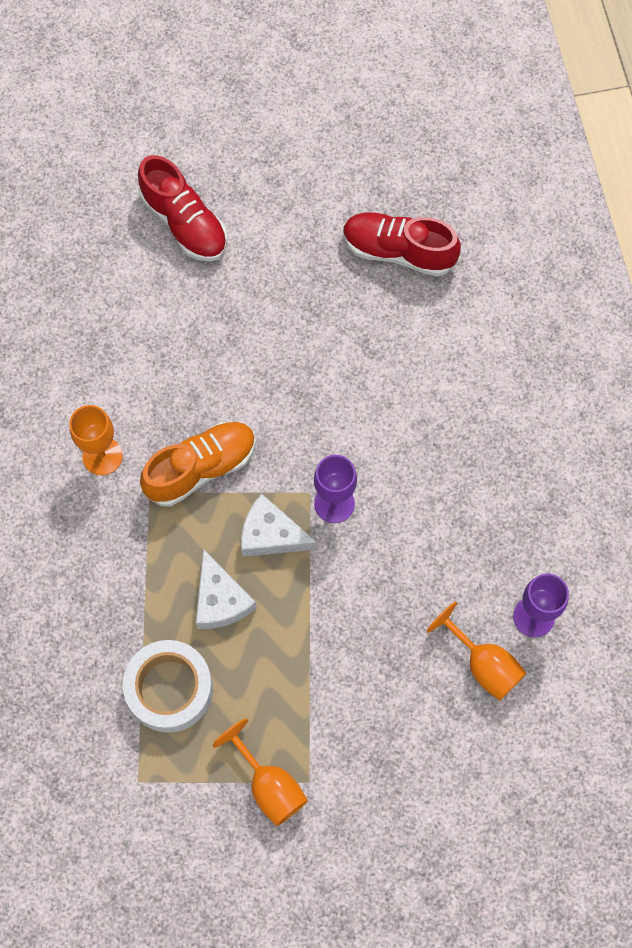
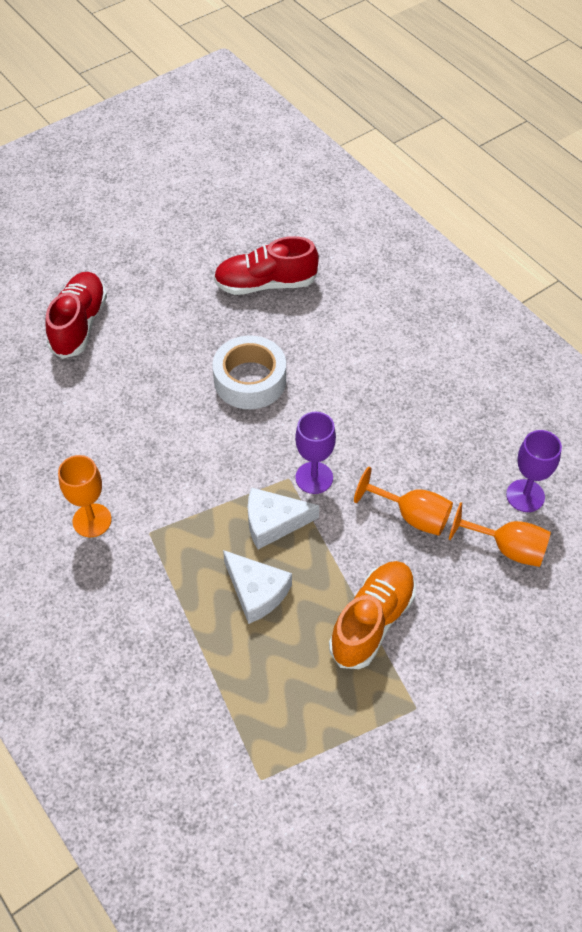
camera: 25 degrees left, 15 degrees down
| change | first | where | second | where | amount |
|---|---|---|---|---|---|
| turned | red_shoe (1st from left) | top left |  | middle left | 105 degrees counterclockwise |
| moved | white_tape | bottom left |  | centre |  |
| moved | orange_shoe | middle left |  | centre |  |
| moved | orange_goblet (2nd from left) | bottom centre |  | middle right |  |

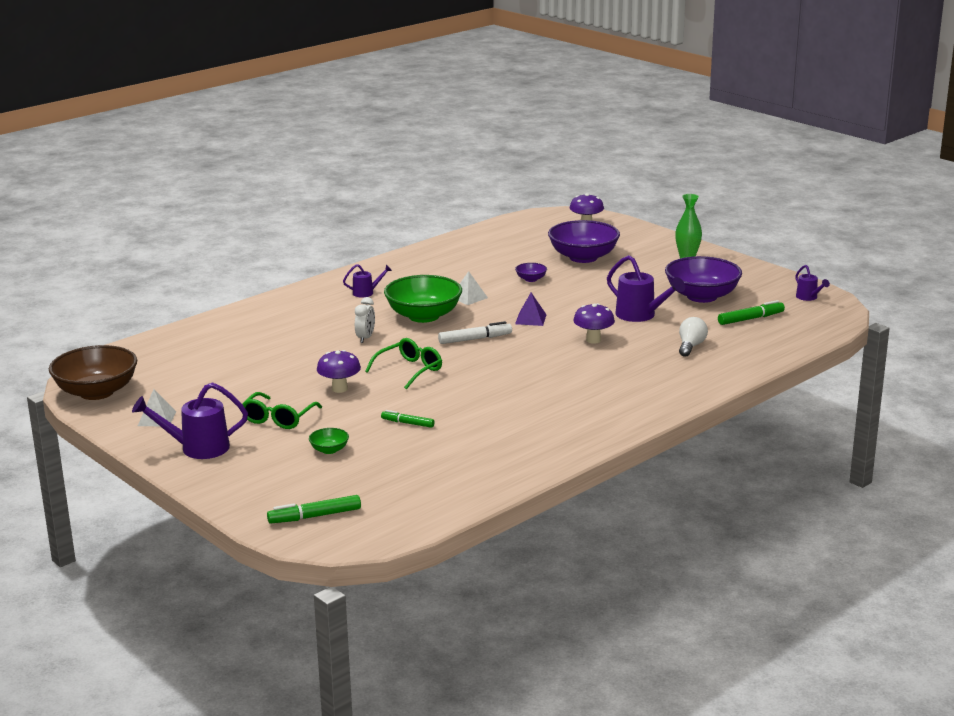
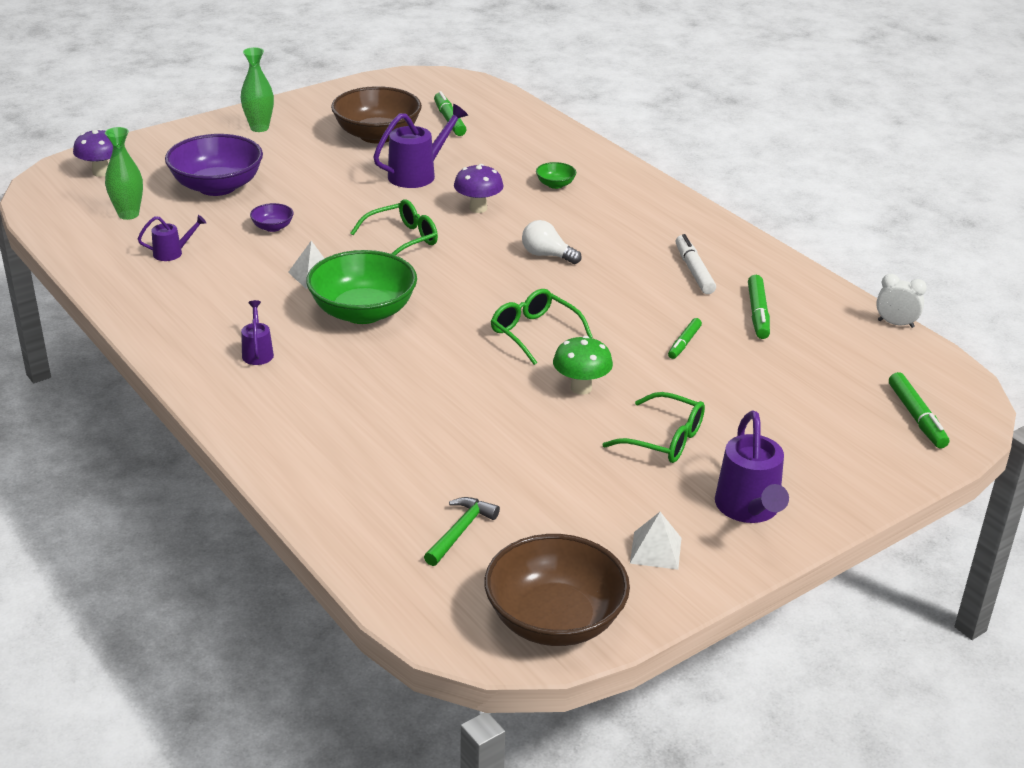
camera: 85 degrees left, 10 degrees up
| change | first | where | second | where | amount |
|---|---|---|---|---|---|
| added |  |  | green_vase (1st from left) | top left |  |
| moved | purple_watering_can (4th from left in the first image) | middle right | purple_watering_can (1st from left) | top left |  |
| recoloured | purple_bowl (3rd from left) | middle right | brown_bowl (1st from left) | top centre |  |
| replaced | purple_pyramid | centre | green_glasses (1st from left) | top centre |  |
| added |  |  | green_hammer | bottom centre |  |
| moved | white_light_bulb | middle right |  | top centre |  |
| moved | green_bowl (1st from left in the first image) | centre | green_bowl (2nd from left) | top centre |  |
| recoloured | purple_mushroom (1st from left) | centre | green_mushroom | centre |  |
| moved | white_marker | centre |  | middle right |  |
| added |  |  | green_marker (3rd from left) | middle right |  |
| moved | white_clock | centre |  | middle right |  |

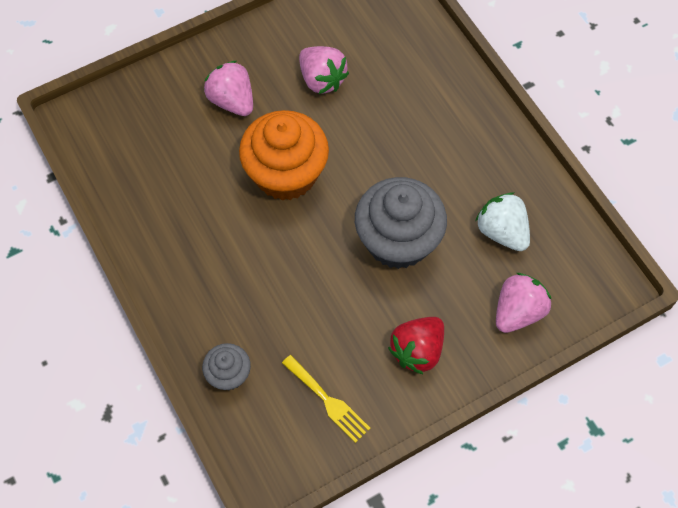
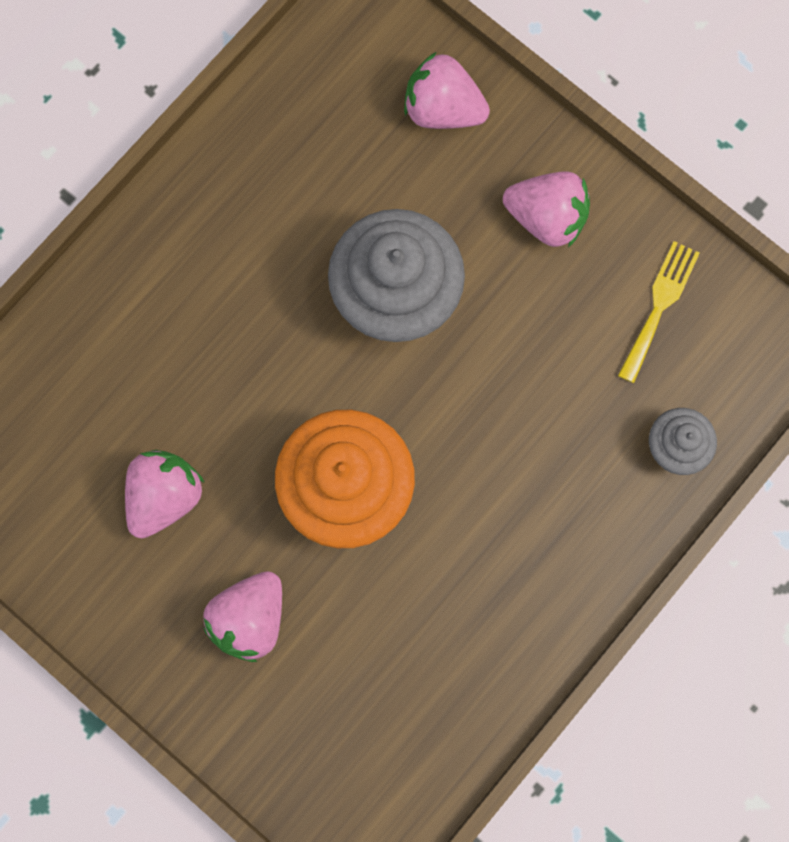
camera: 110 degrees left, 15 degrees up
| change | first | where | second | where | amount |
|---|---|---|---|---|---|
| recoloured | red_strawberry | bottom centre | pink_strawberry (4th from left) | top right |  |
| removed | white_strawberry | middle right |  |  |  |

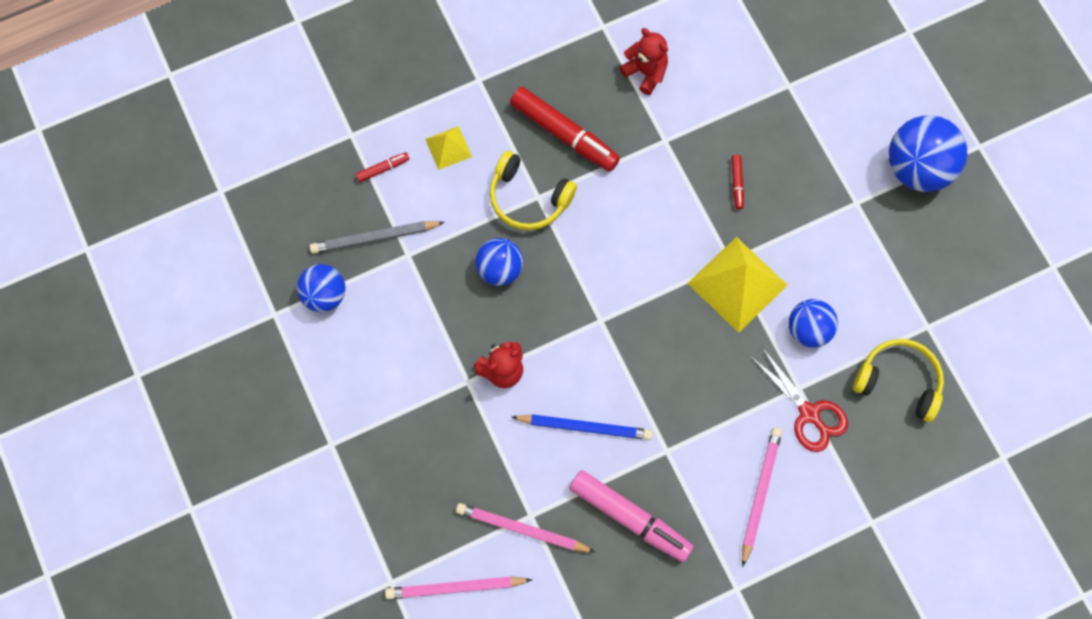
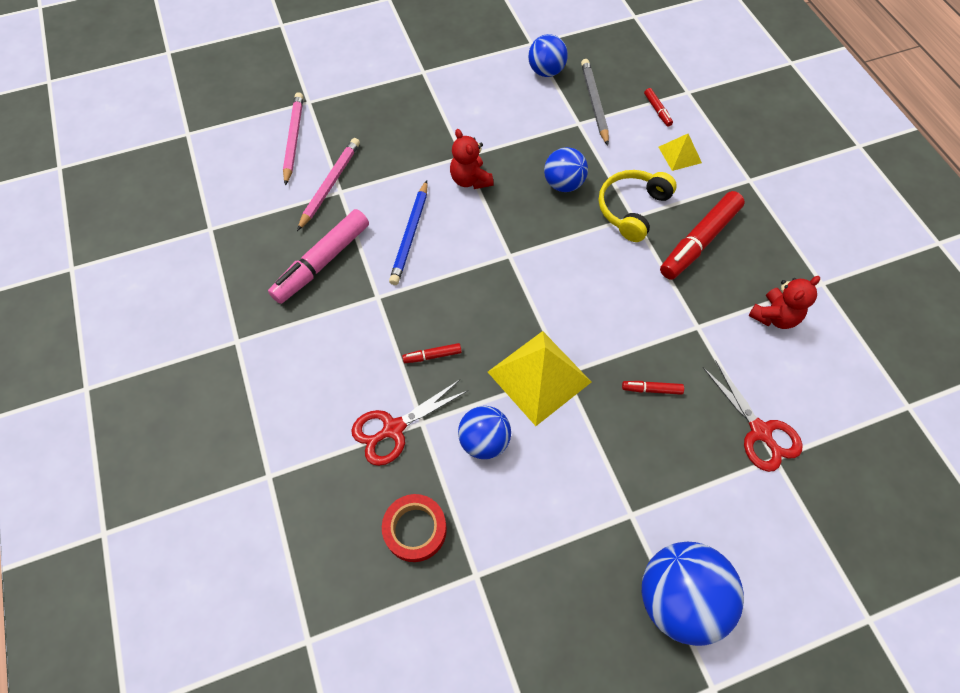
camera: 95 degrees right, 10 degrees down
| change | first | where | second | where | amount |
|---|---|---|---|---|---|
| replaced | yellow_headphones (2nd from left) | middle right | red_tape | bottom centre |  |
| added |  |  | red_marker (1st from left) | centre |  |
| added |  |  | red_scissors (2nd from left) | middle right |  |
| removed | pink_pencil (3rd from left) | bottom right |  |  |  |

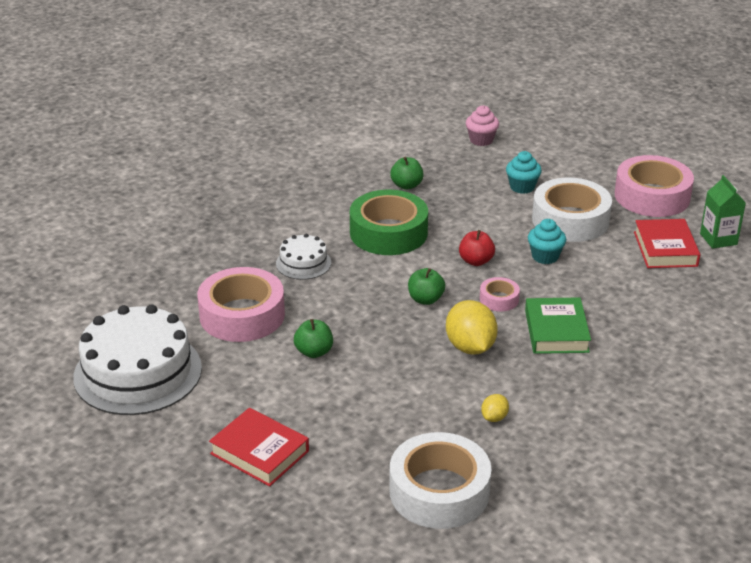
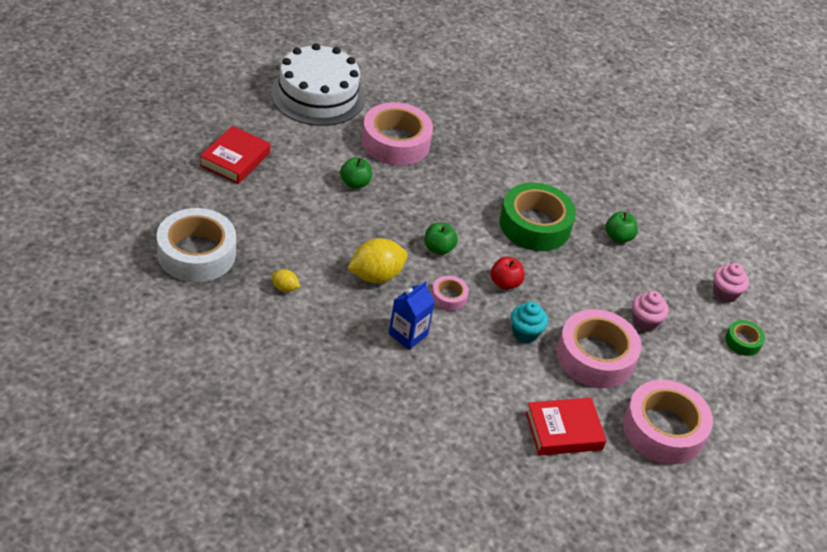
camera: 75 degrees right, 10 degrees up
| change | first | where | second | where | amount |
|---|---|---|---|---|---|
| replaced | green_book | middle right | blue_carton | centre |  |
| recoloured | white_tape (2nd from left) | middle right | pink_tape (3rd from left) | middle right |  |
| recoloured | turquoise_cupcake (1st from left) | top right | pink_cupcake (1st from left) | middle right |  |
| added |  |  | green_tape (2nd from left) | middle right |  |
| removed | white_cake (2nd from left) | centre |  |  |  |
| removed | green_carton | middle right |  |  |  |

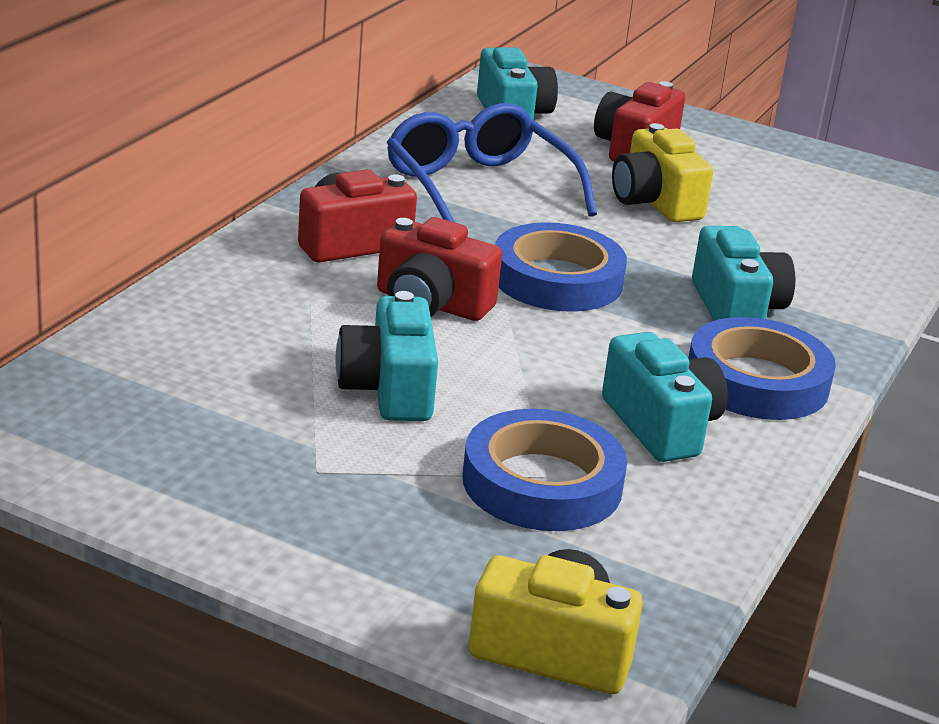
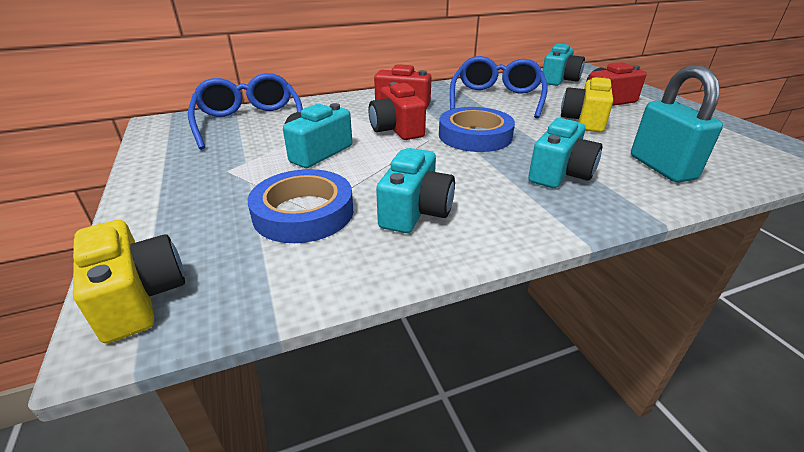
camera: 45 degrees right, 5 degrees up
| change | first | where | second | where | amount |
|---|---|---|---|---|---|
| added |  |  | blue_glasses (1st from left) | top left |  |
| added |  |  | turquoise_padlock | top right |  |
| removed | blue_tape (3rd from left) | middle right |  |  |  |

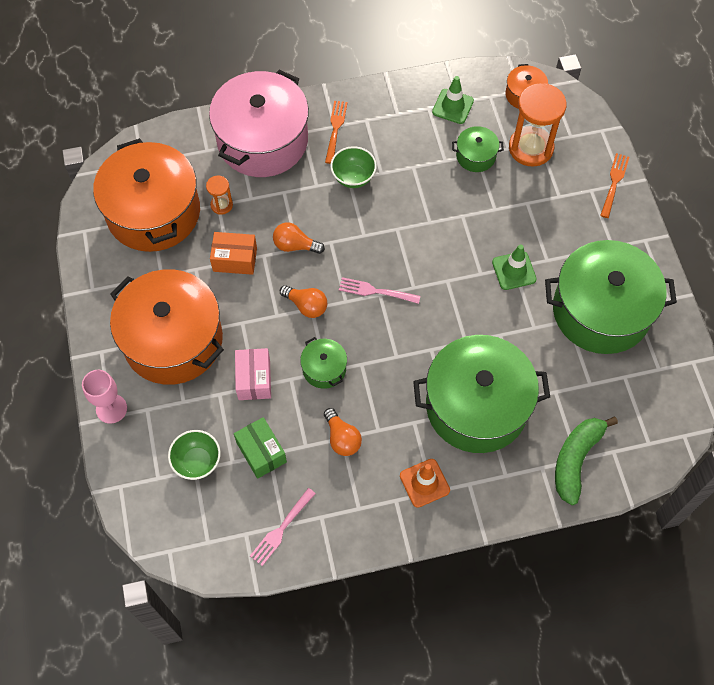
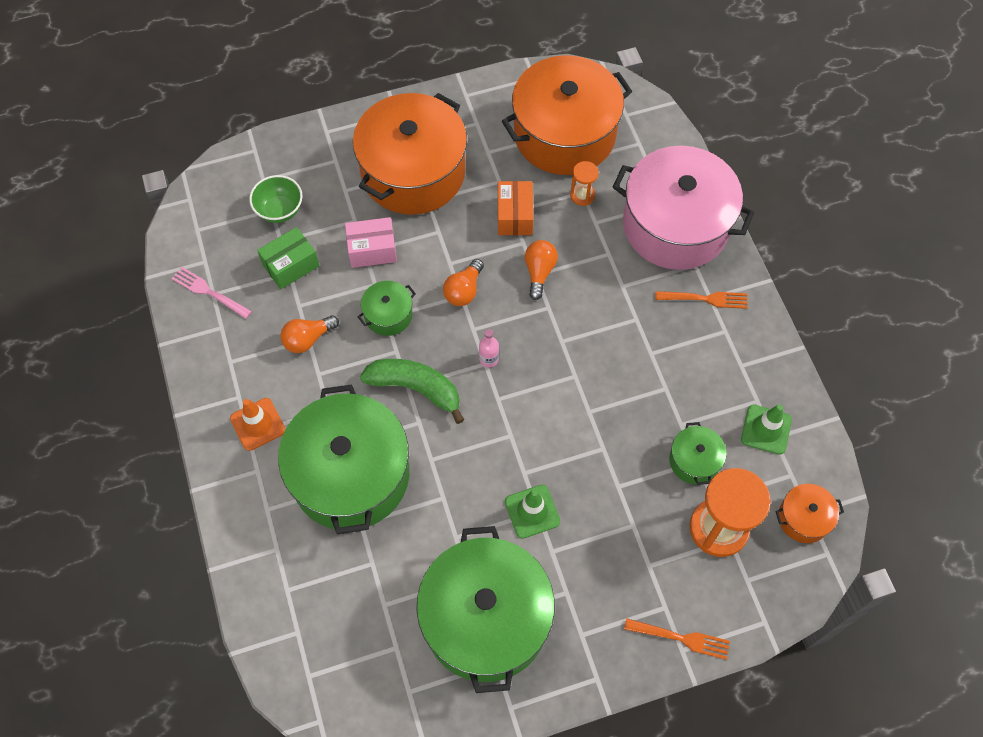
camera: 85 degrees right, 0 degrees up
| change | first | where | second | where | amount |
|---|---|---|---|---|---|
| moved | green_banana | bottom right |  | centre |  |
| replaced | pink_fork (2nd from left) | centre | pink_bottle | centre |  |
| removed | pink_goblet | middle left |  |  |  |
| removed | green_bowl (2nd from left) | top centre |  |  |  |

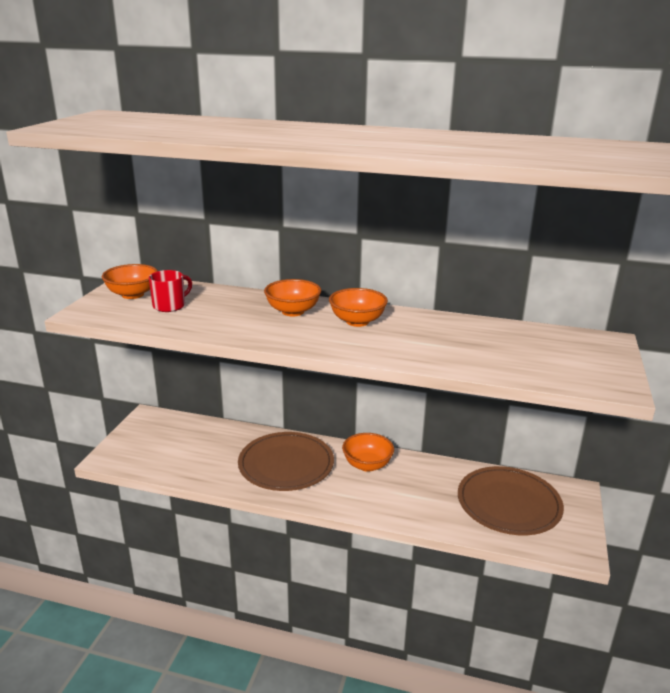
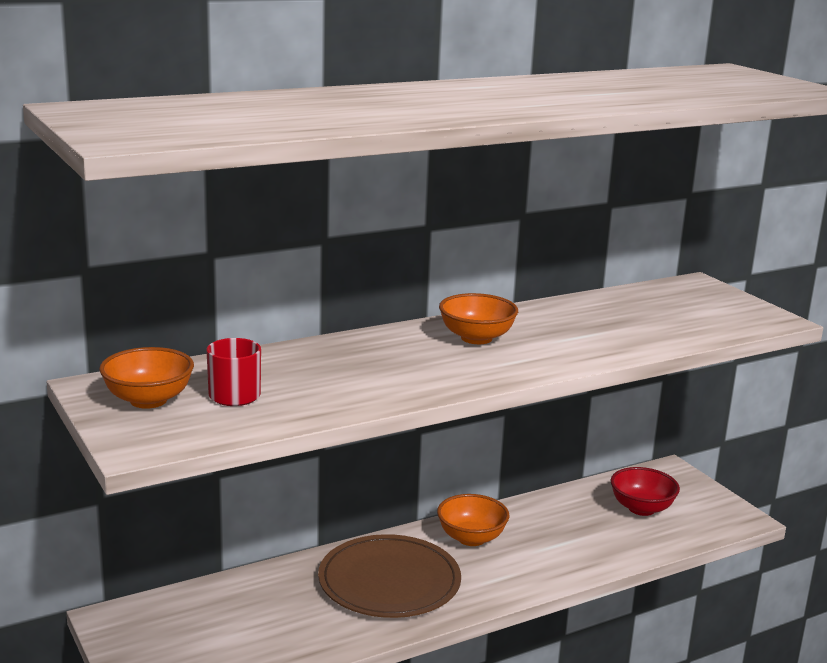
camera: 45 degrees left, 5 degrees down
| change | first | where | second | where | amount |
|---|---|---|---|---|---|
| replaced | brown_plate (2nd from left) | bottom right | red_bowl | bottom right |  |
| removed | orange_bowl (2nd from left) | centre |  |  |  |

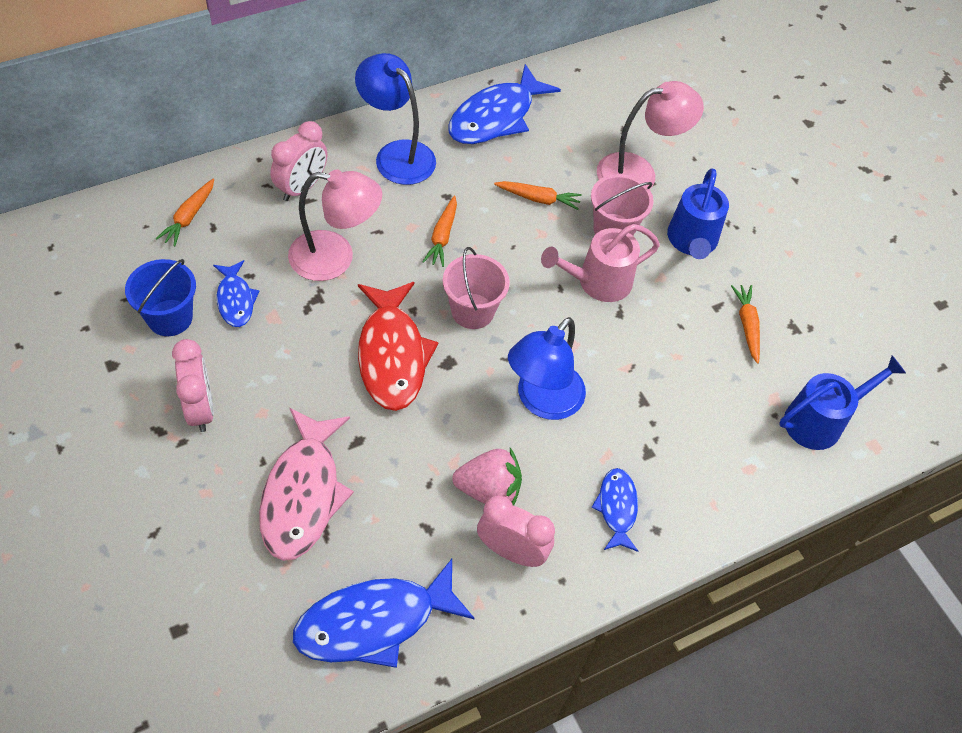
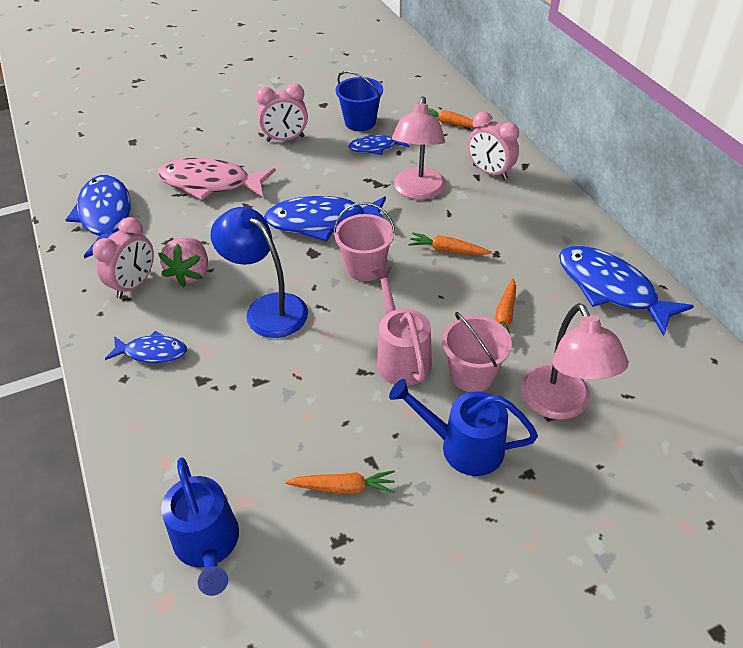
camera: 100 degrees right, 10 degrees down
| change | first | where | second | where | amount |
|---|---|---|---|---|---|
| recoloured | red_fish | centre | blue_fish (3rd from left) | centre |  |
| removed | blue_lamp (1st from left) | top centre |  |  |  |

